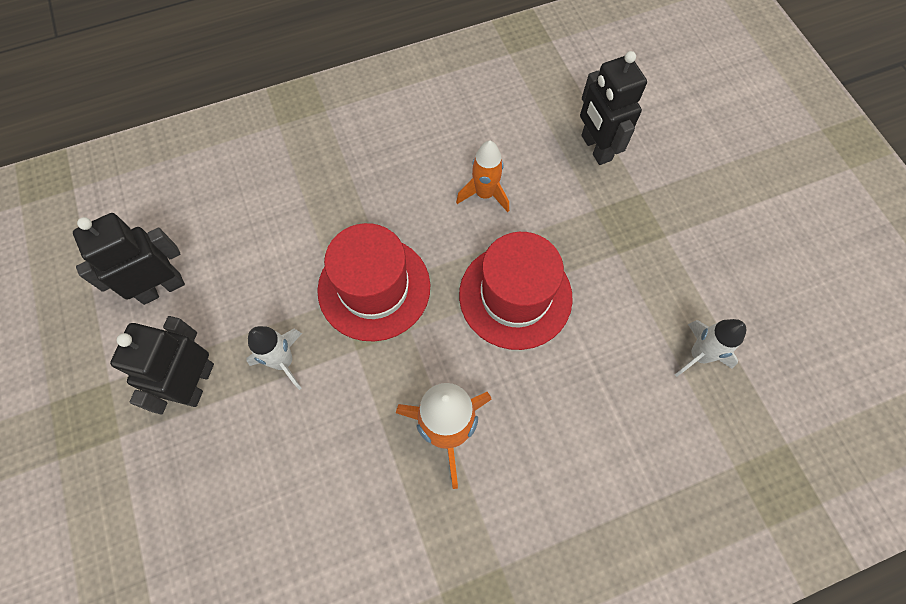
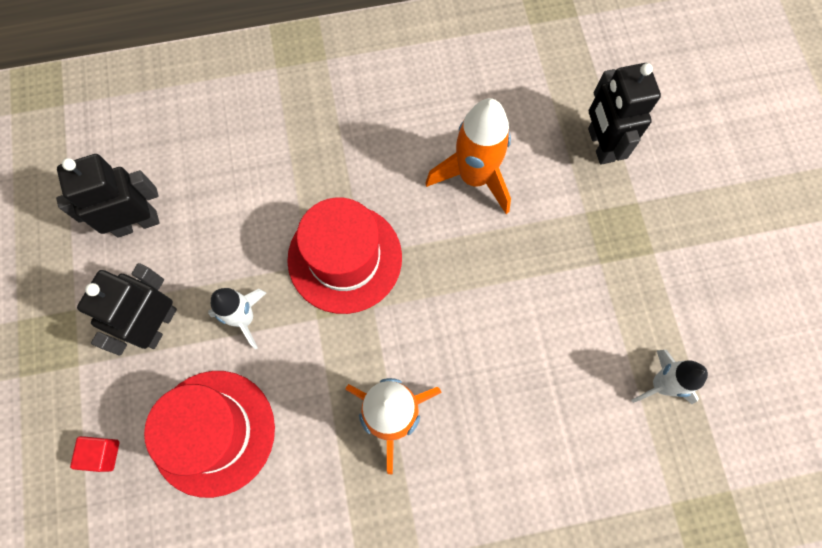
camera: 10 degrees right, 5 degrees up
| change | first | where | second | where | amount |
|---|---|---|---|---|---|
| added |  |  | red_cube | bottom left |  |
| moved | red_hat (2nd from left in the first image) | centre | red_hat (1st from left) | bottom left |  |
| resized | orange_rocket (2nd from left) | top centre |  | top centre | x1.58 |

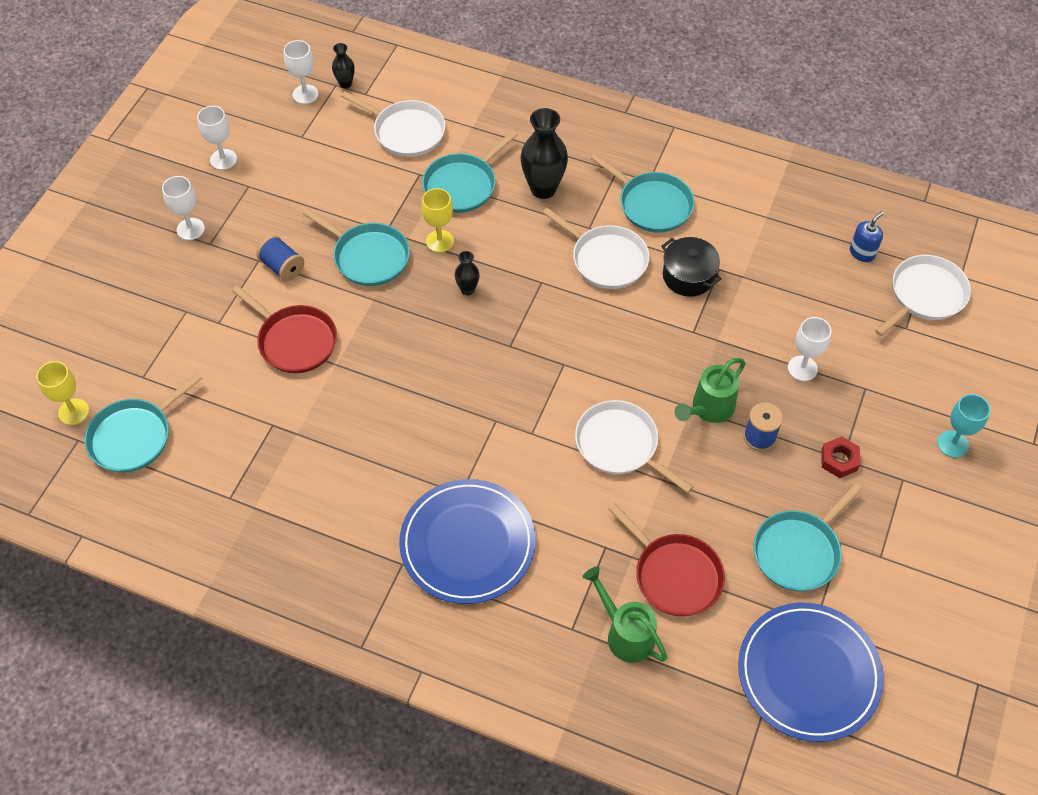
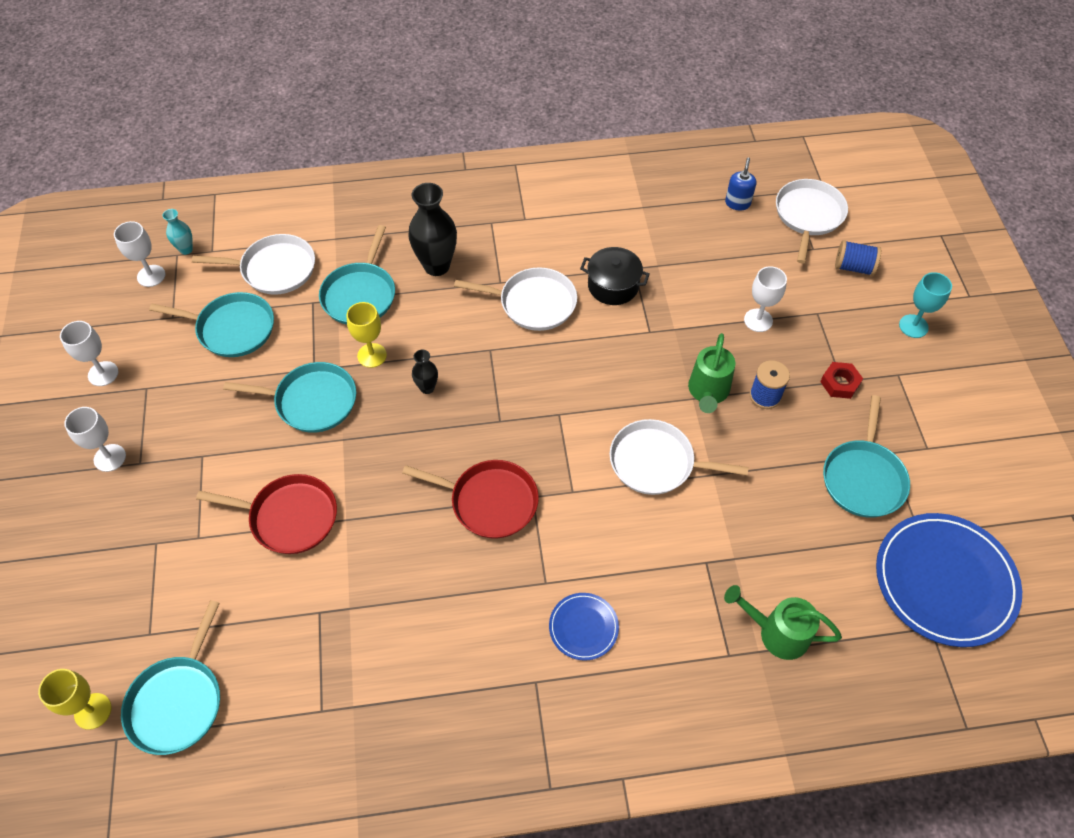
camera: 30 degrees left, 0 degrees up
| change | first | where | second | where | amount |
|---|---|---|---|---|---|
| moved | turquoise_pan (4th from left in the first image) | top centre | turquoise_pan (2nd from left) | middle left |  |
| recoloured | black_vase (1st from left) | top left | turquoise_vase | top left |  |
| moved | red_pan (2nd from left) | bottom centre |  | centre |  |
| resized | blue_plate (1st from left) | bottom centre |  | bottom centre | x0.48 |
| moved | blue_spool (1st from left in the first image) | top left | blue_spool (2nd from left) | top right |  |

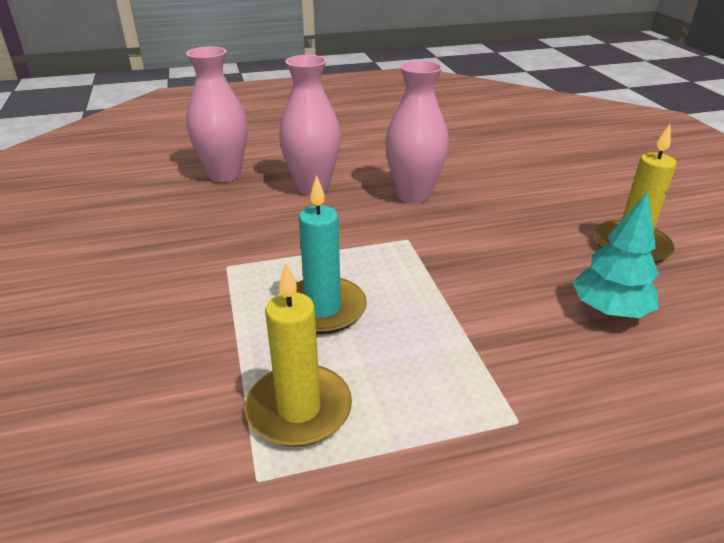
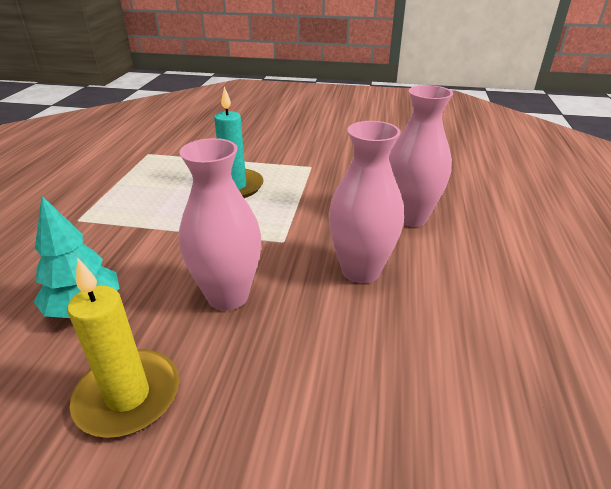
camera: 115 degrees right, 0 degrees up
| change | first | where | second | where | amount |
|---|---|---|---|---|---|
| moved | pink_vase (1st from left) | top left |  | centre |  |
| removed | yellow_candle (1st from left) | centre |  |  |  |

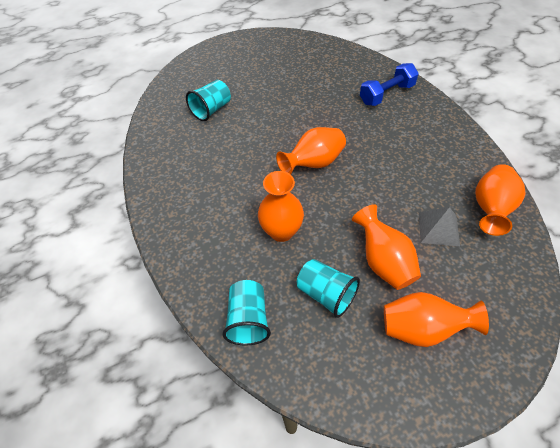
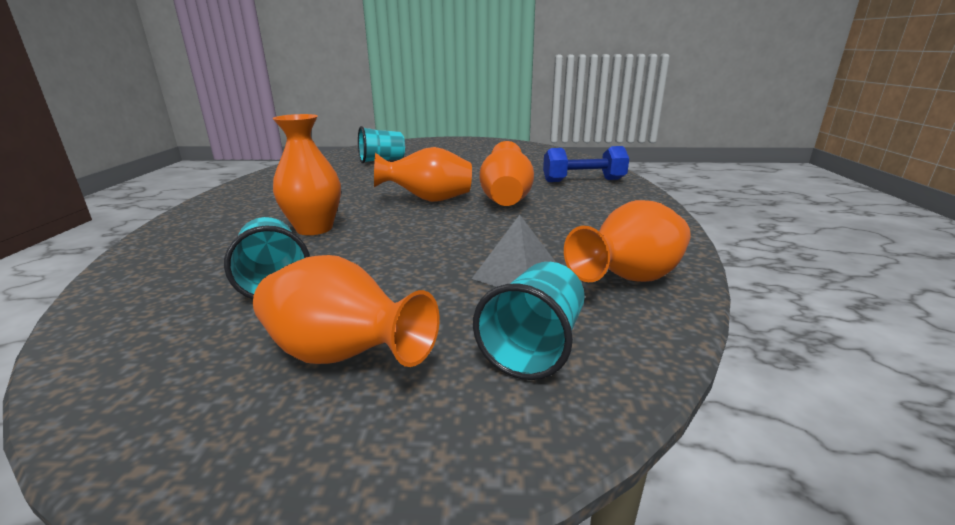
camera: 25 degrees right, 30 degrees down
| change | first | where | second | where | amount |
|---|---|---|---|---|---|
| moved | turquoise_cup (2nd from left in the first image) | bottom centre | turquoise_cup (3rd from left) | centre |  |
| moved | orange_vase (3rd from left in the first image) | middle right | orange_vase (4th from left) | top centre |  |

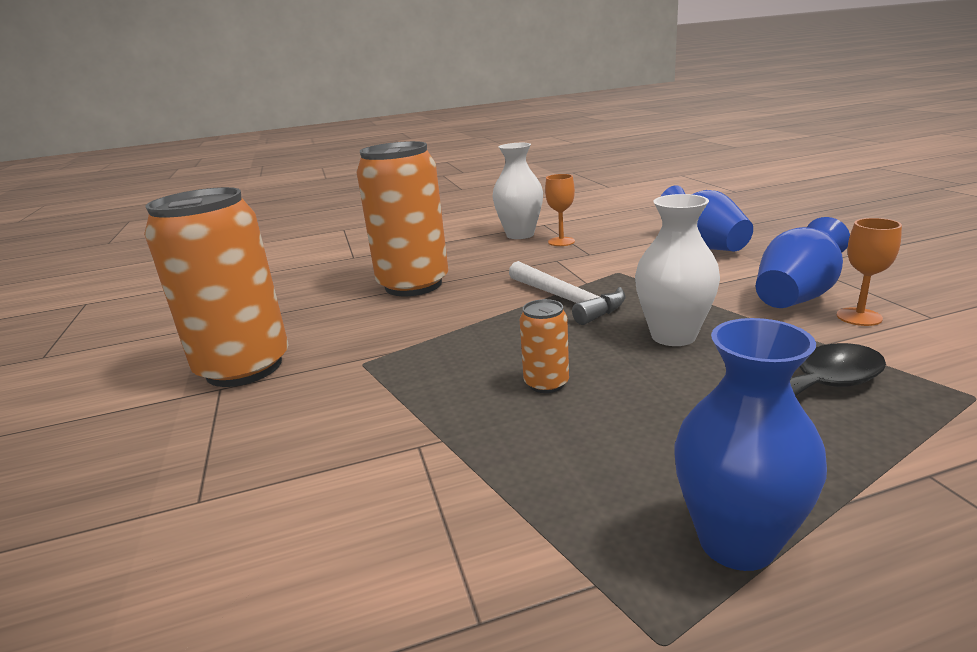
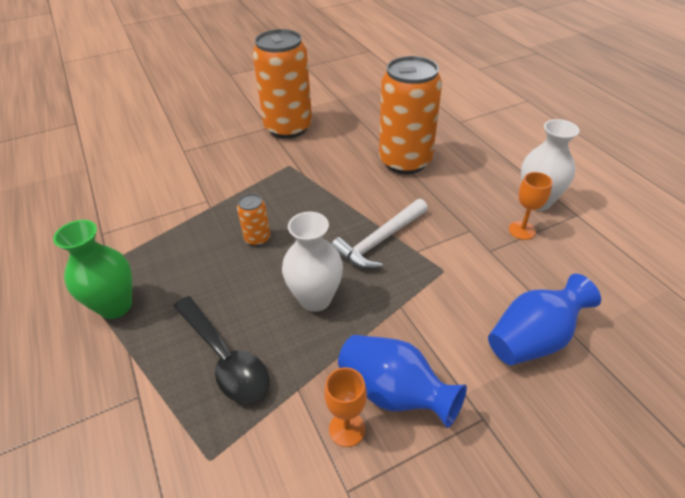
camera: 80 degrees right, 20 degrees up
| change | first | where | second | where | amount |
|---|---|---|---|---|---|
| recoloured | blue_vase (2nd from left) | bottom right | green_vase | middle left |  |

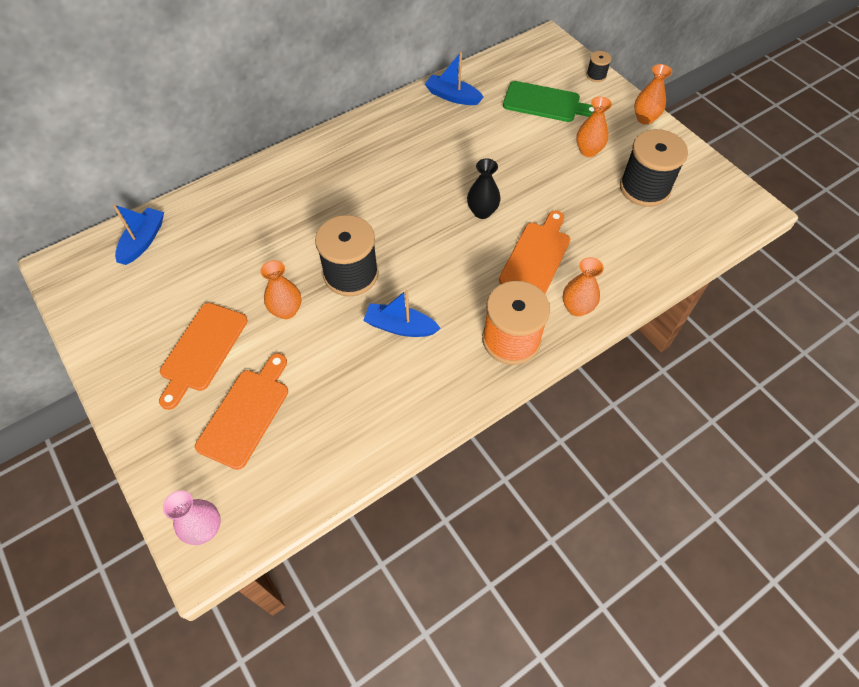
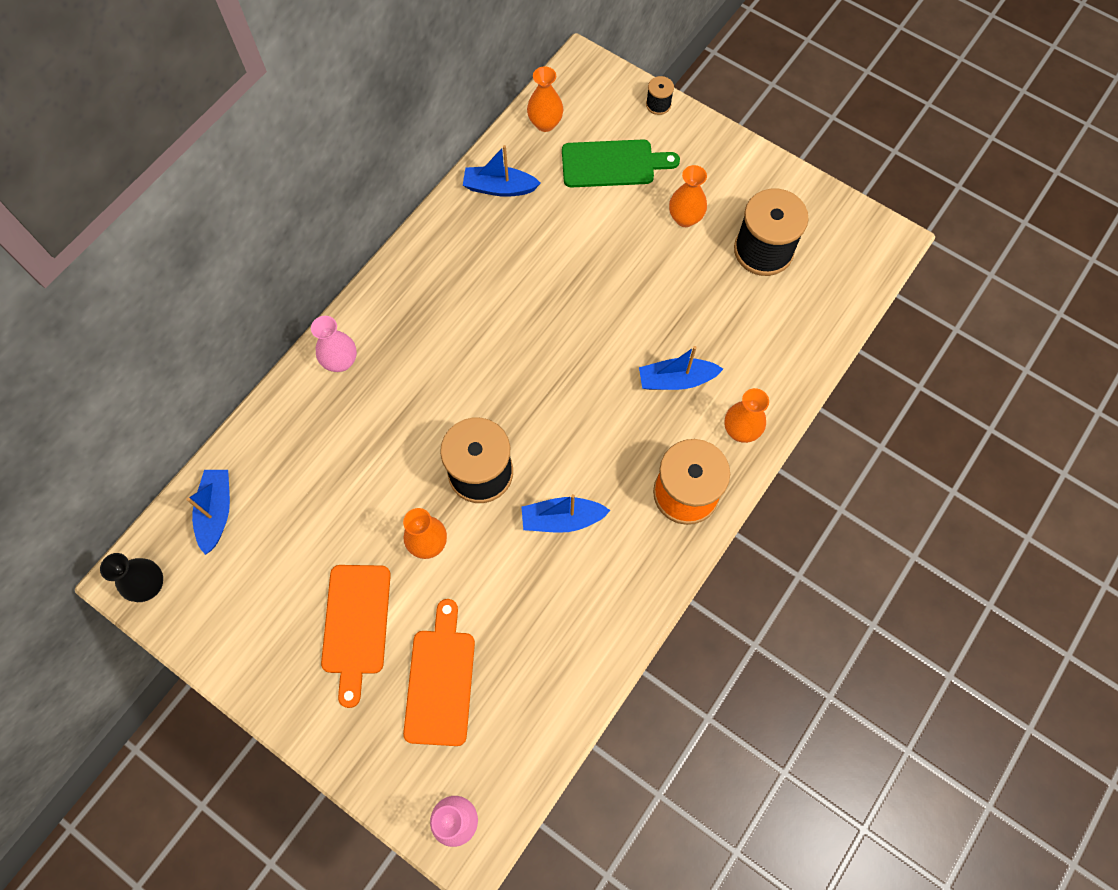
camera: 20 degrees left, 10 degrees up
| change | first | where | second | where | amount |
|---|---|---|---|---|---|
| moved | black_vase | top centre |  | middle left |  |
| added |  |  | pink_vase (1st from left) | middle left |  |
| moved | orange_vase (4th from left in the first image) | top right | orange_vase (2nd from left) | top centre |  |
| replaced | orange_cutting_board (3rd from left) | centre | blue_boat (4th from left) | centre |  |

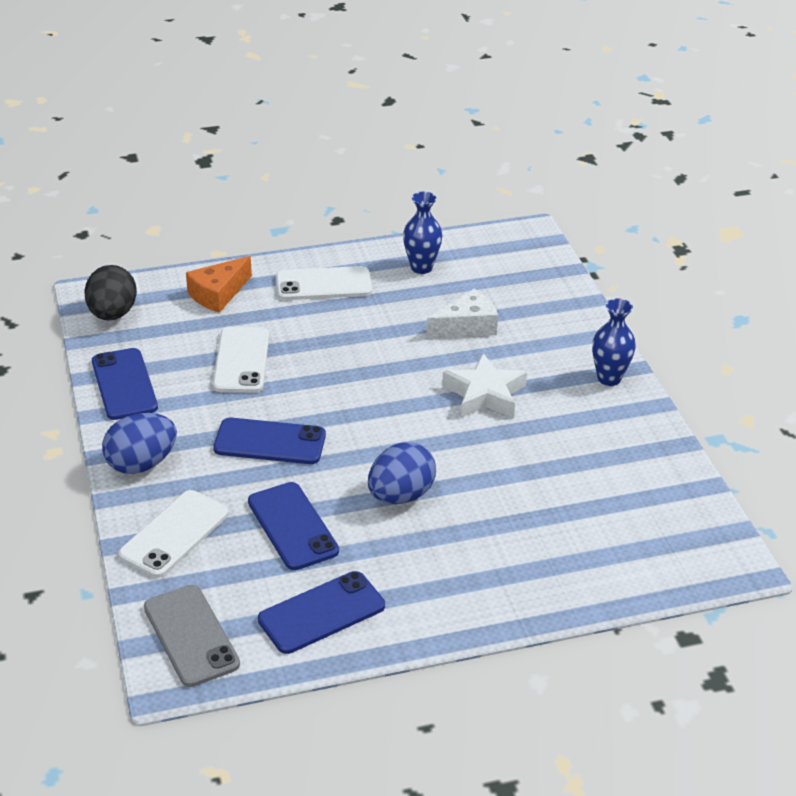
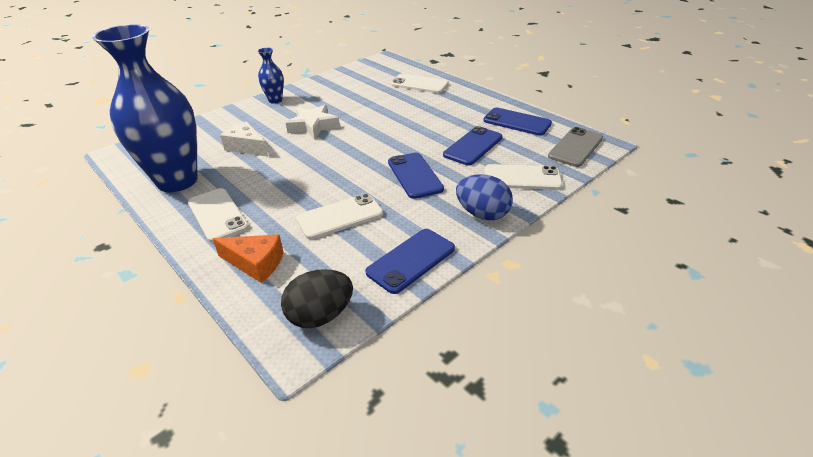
camera: 115 degrees left, 0 degrees up
| change | first | where | second | where | amount |
|---|---|---|---|---|---|
| resized | blue_vase (1st from left) | top centre |  | top left | x2.25 |
| added |  |  | white_phone (3rd from left) | top centre |  |
| removed | blue_egg (2nd from left) | centre |  |  |  |

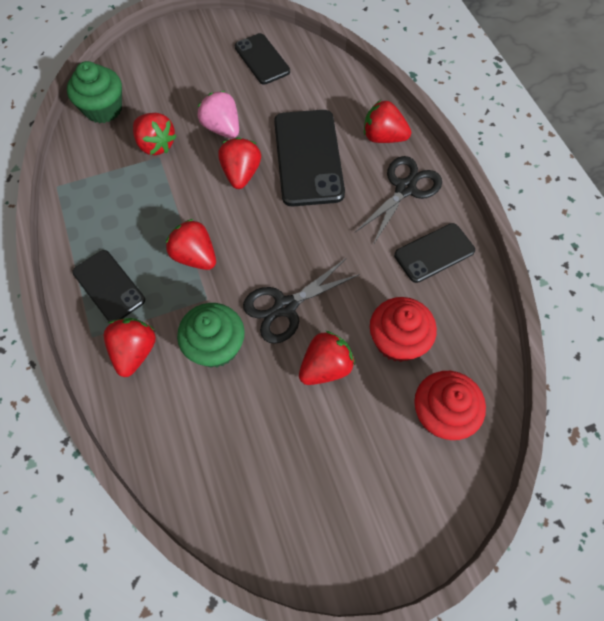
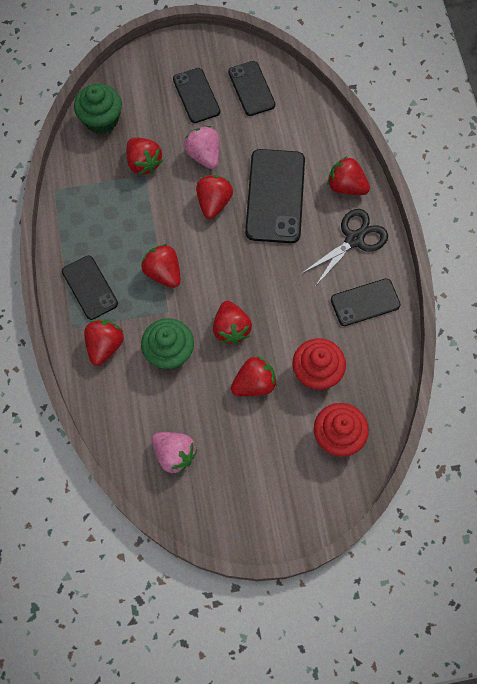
camera: 10 degrees right, 5 degrees up
| change | first | where | second | where | amount |
|---|---|---|---|---|---|
| added |  |  | pink_strawberry (1st from left) | centre |  |
| added |  |  | black_phone (2nd from left) | top centre |  |
| replaced | black_scissors (1st from left) | centre | red_strawberry (5th from left) | centre |  |

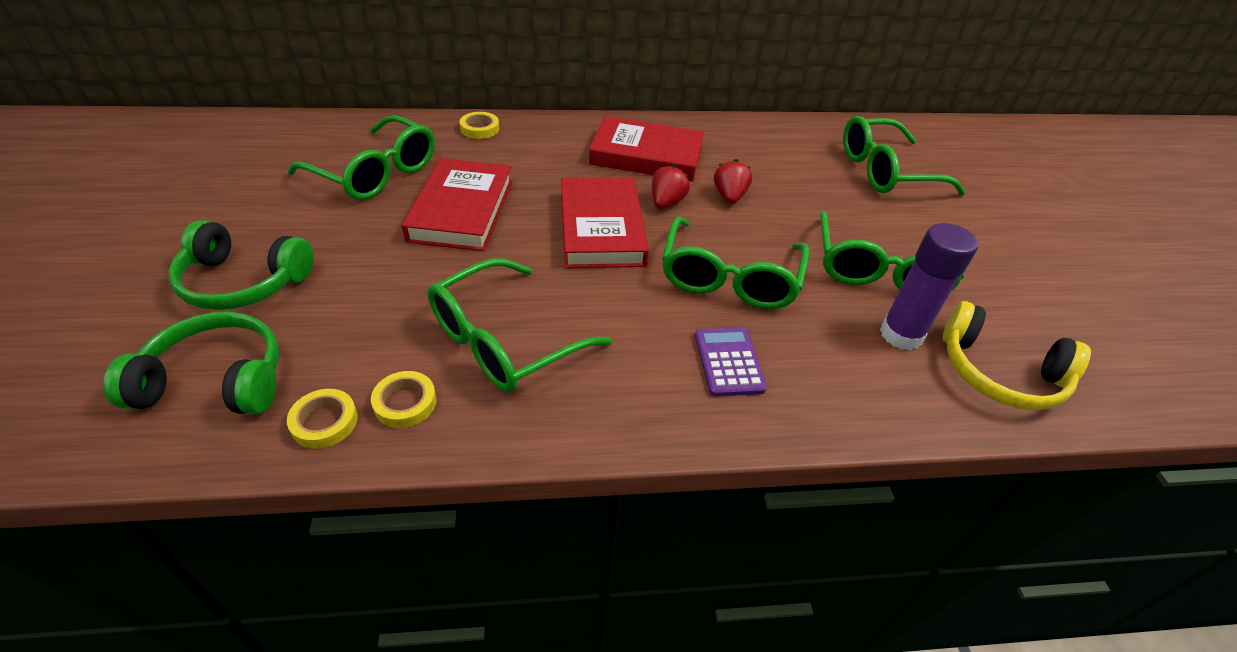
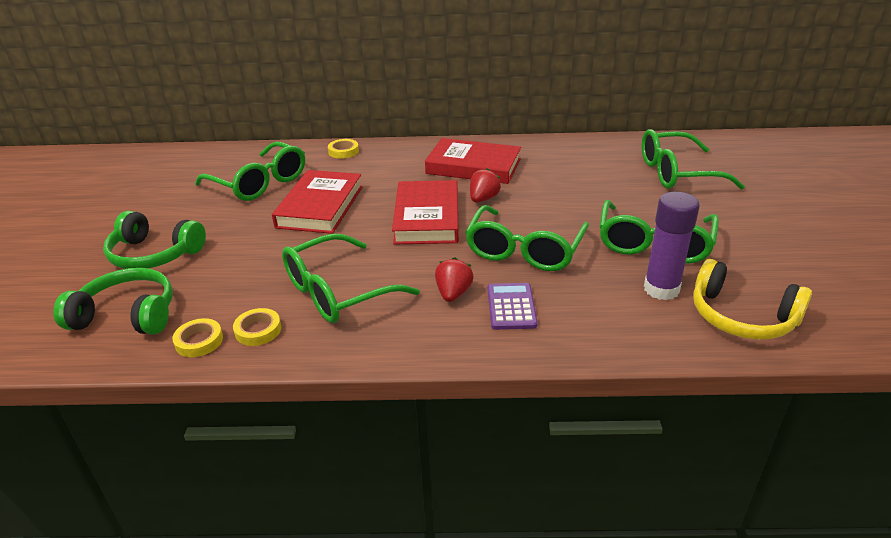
camera: 10 degrees right, 10 degrees down
| change | first | where | second | where | amount |
|---|---|---|---|---|---|
| moved | red_strawberry (2nd from left in the first image) | top centre | red_strawberry (1st from left) | centre |  |

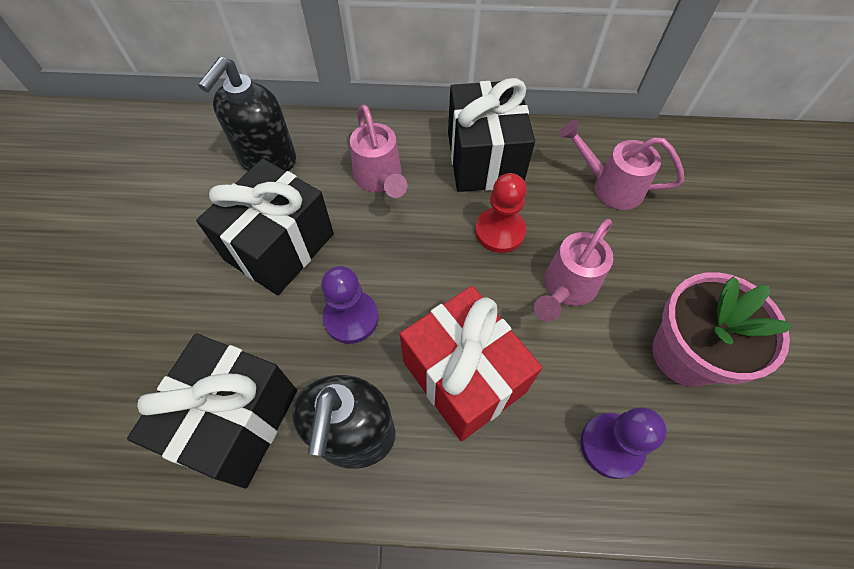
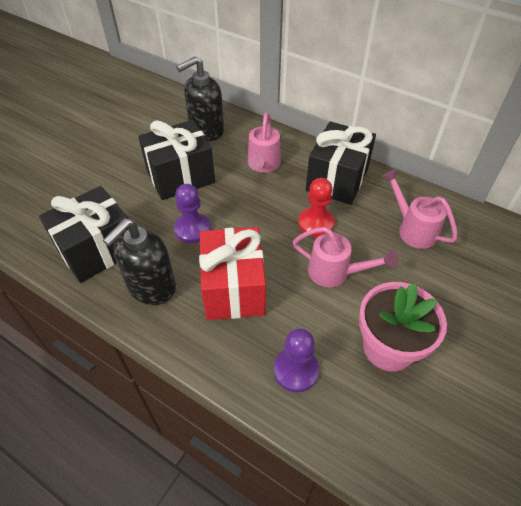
camera: 30 degrees right, 10 degrees down
| change | first | where | second | where | amount |
|---|---|---|---|---|---|
| turned | pink_watering_can (2nd from left) | middle right |  | centre | 135 degrees counterclockwise |

